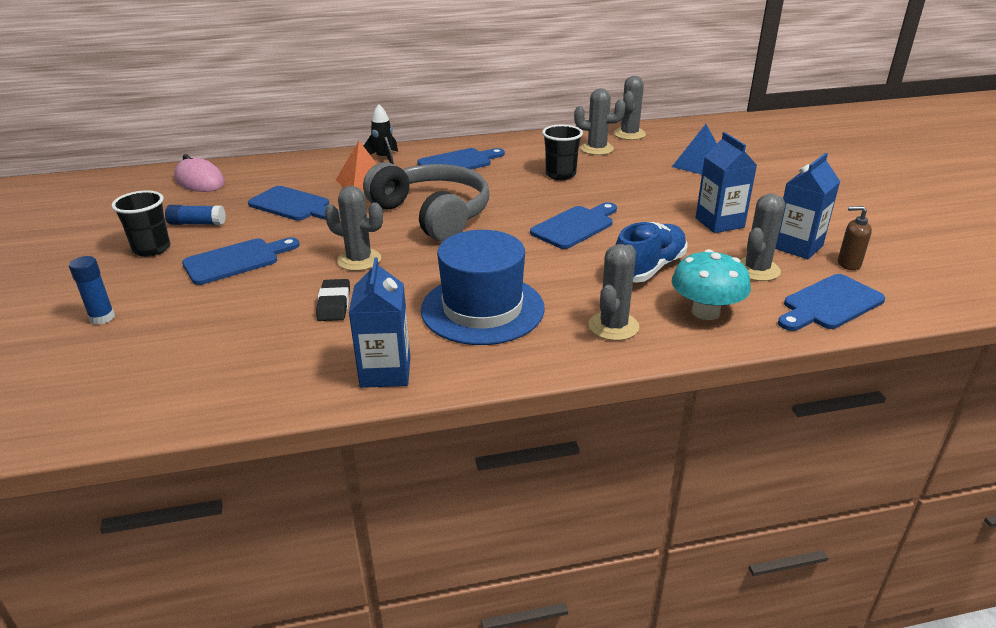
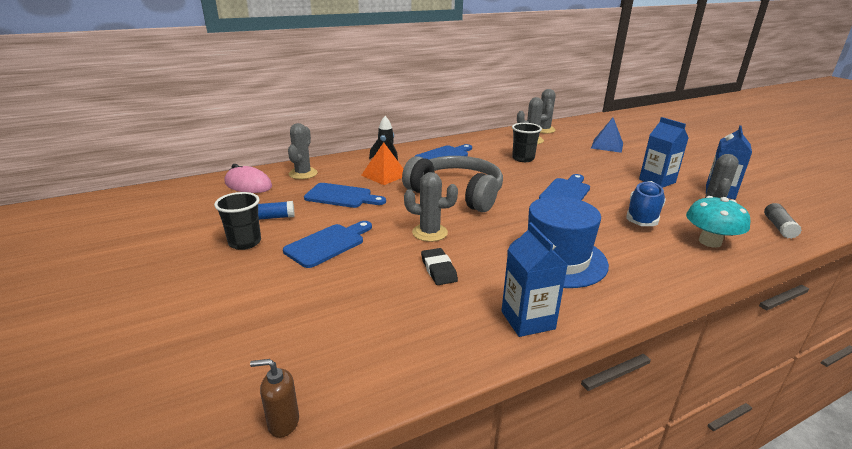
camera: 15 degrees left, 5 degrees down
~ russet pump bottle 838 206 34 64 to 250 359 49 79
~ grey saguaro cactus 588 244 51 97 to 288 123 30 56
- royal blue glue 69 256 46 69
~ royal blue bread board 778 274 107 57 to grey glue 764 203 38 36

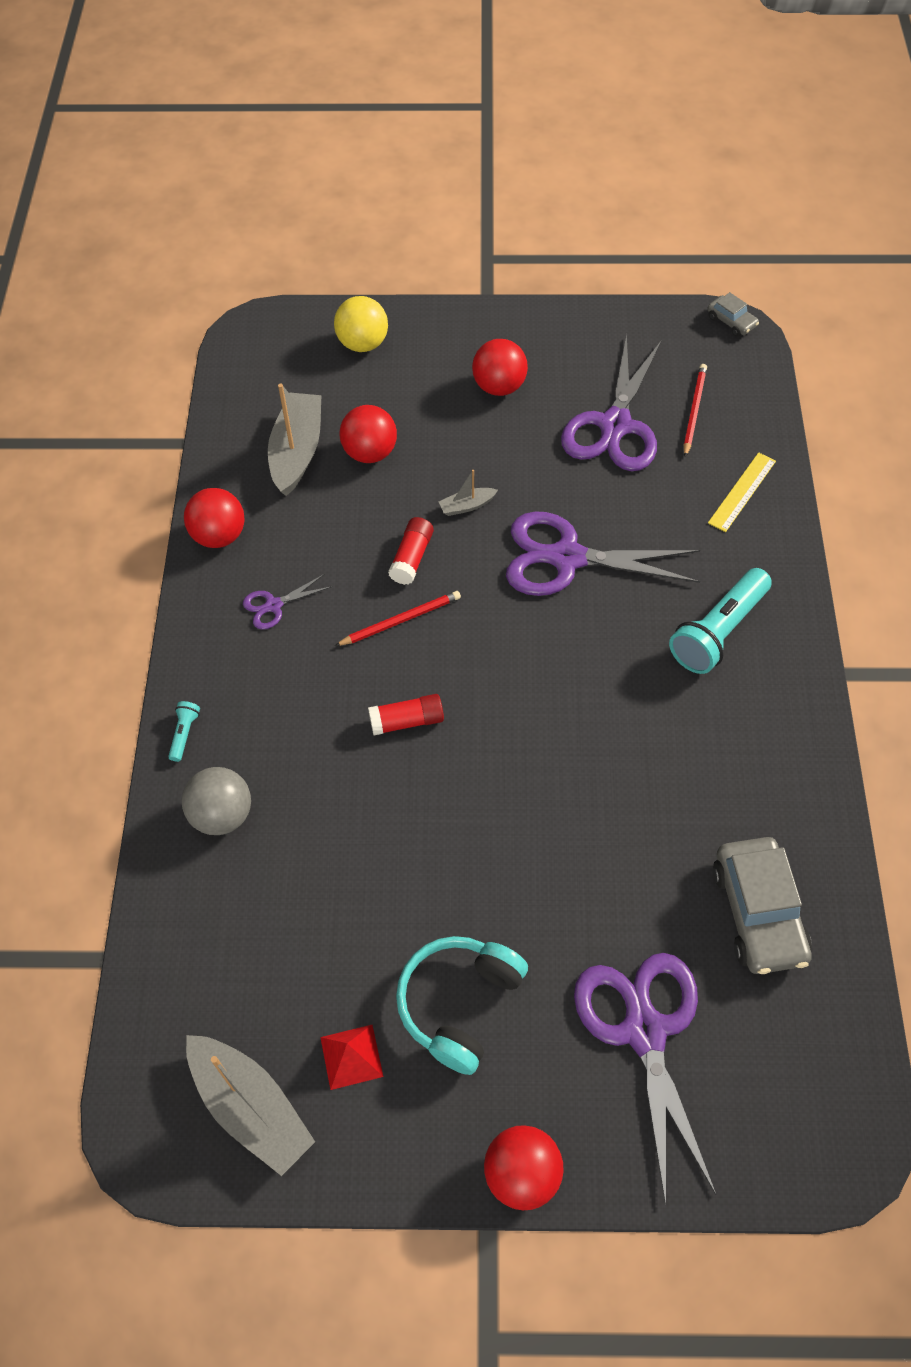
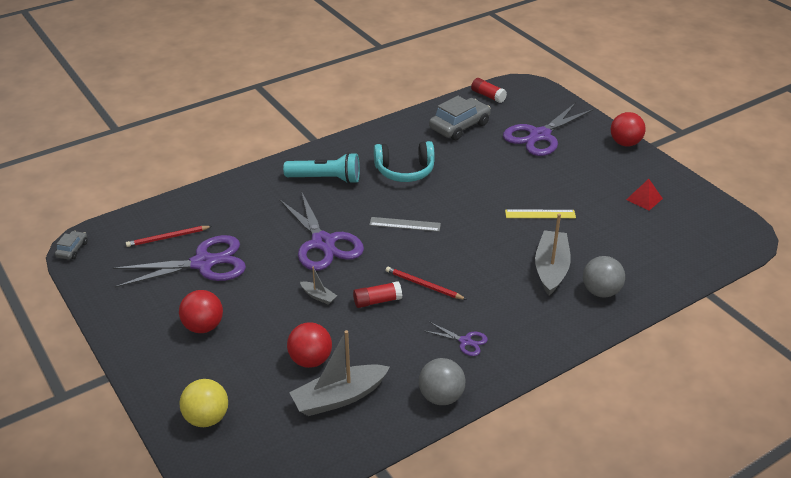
camera: 125 degrees left, 20 degrees down
~ bright yellow ruler 708 452 68 80 to 505 210 71 8
~ scarlet ball 184 488 61 60 to grey ball 419 358 47 47
~ scarlet glue 368 694 76 41 to 471 78 36 25
- turquoise torch 168 701 32 61
~ turquoise headphones 396 936 132 139 to 374 141 61 41
~ grey boat 186 1035 129 141 to 535 214 36 82
+ grey ruler 369 217 72 15

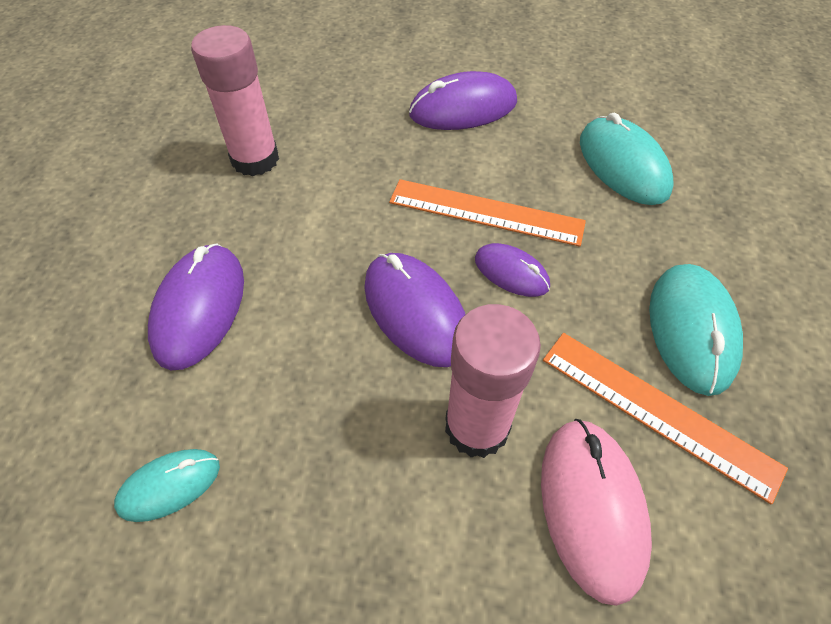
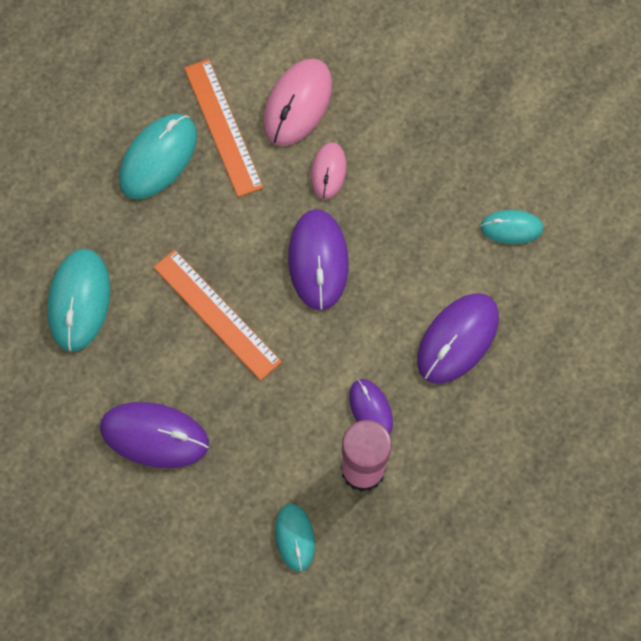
camera: 150 degrees left, 15 degrees up
~ purple computer mouse 475 243 75 54 to 349 379 44 55
~ pink glue 445 304 96 154 to pink computer mouse 311 142 36 57
+ turquoise computer mouse 275 504 40 68

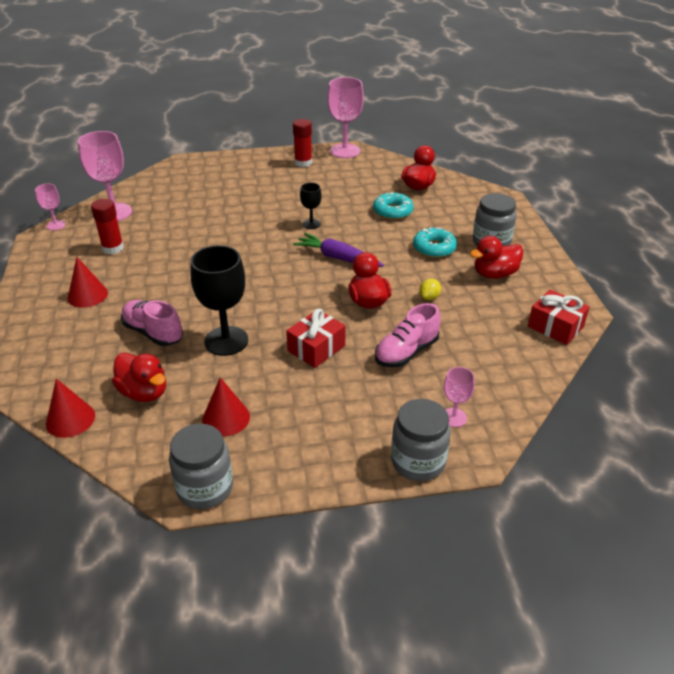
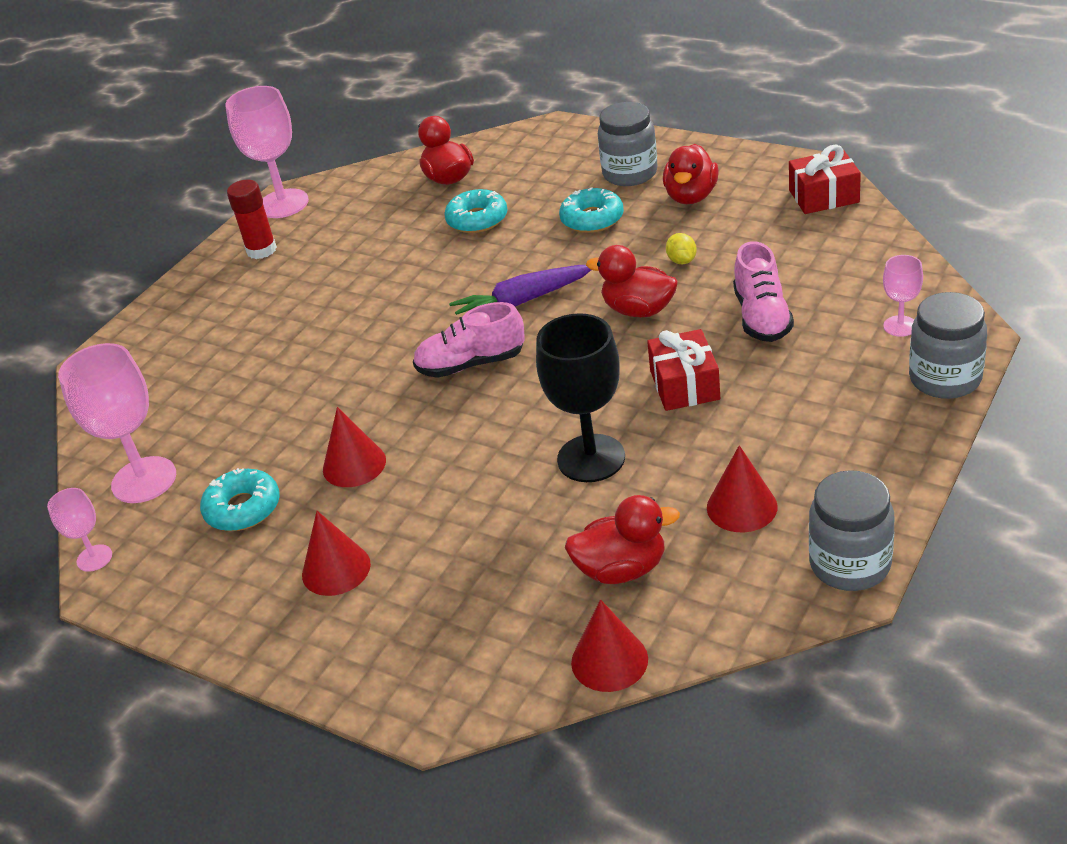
camera: 45 degrees left, 0 degrees up
- jet-black wine glass 300 183 22 46
~ scarlet glue 91 199 33 55 to turquoise donut 200 468 80 63
~ pink sneaker 121 300 62 46 to 413 302 112 76
+ scarlet solid cone 323 407 63 80

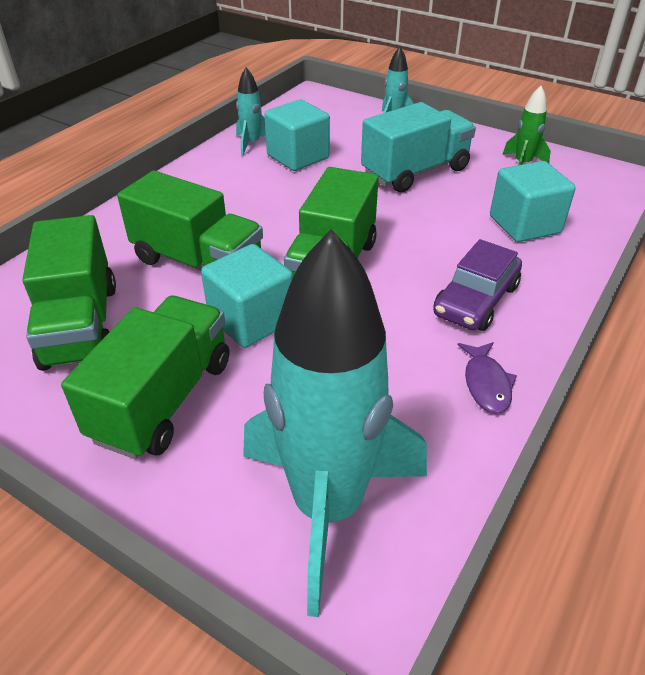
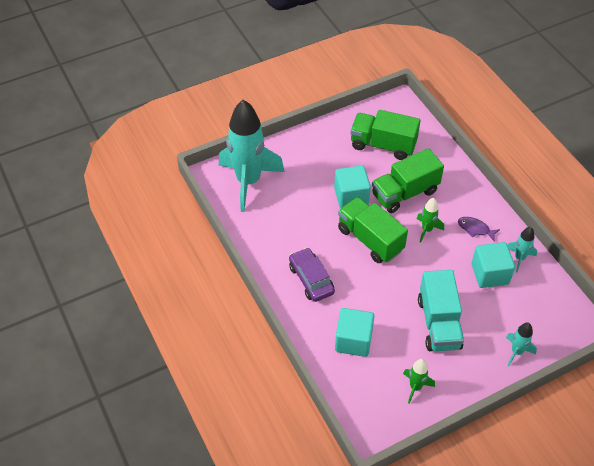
camera: 120 degrees right, 10 degrees up
- green lorry 61 296 168 163
~ purple fish 458 342 59 72 to 458 217 42 24
+ green rocket 417 198 27 45

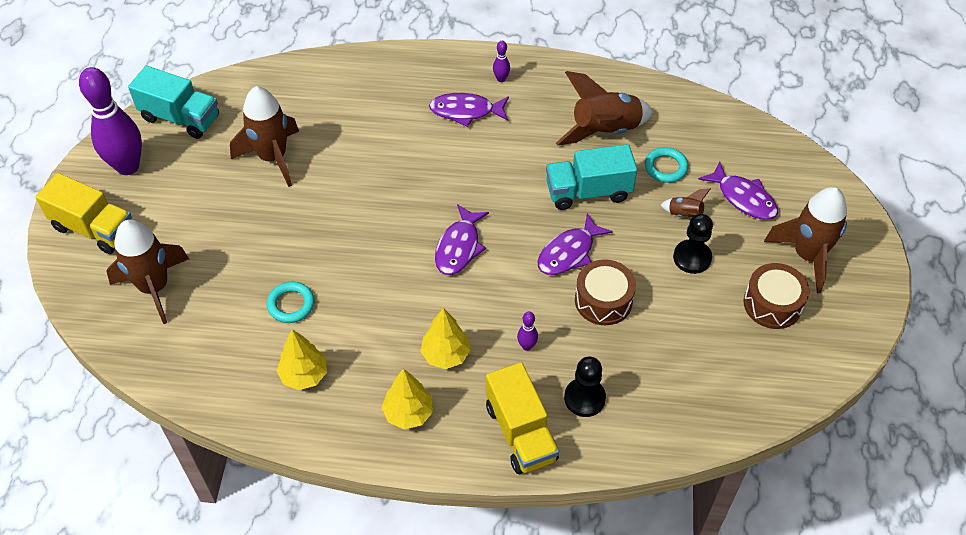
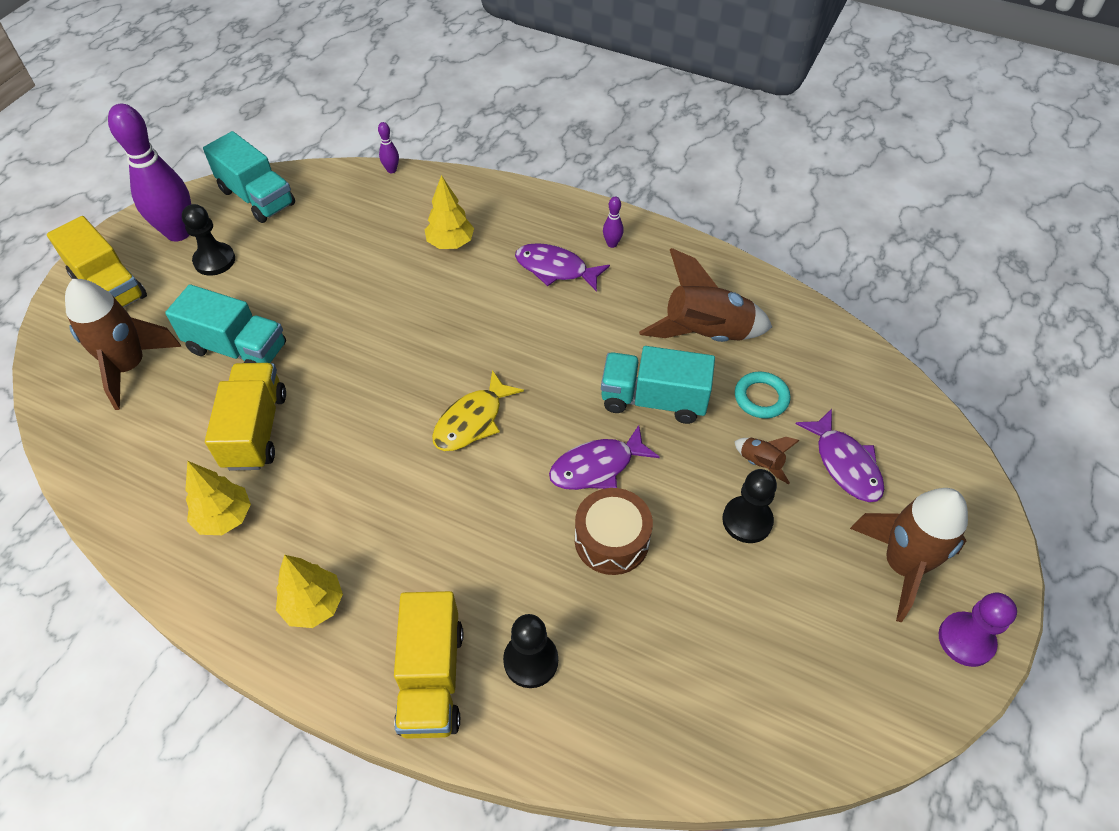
camera: 20 degrees right, 0 degrees up
- russet rocket 230 86 69 101
~ purple fish 435 204 54 71 to bright yellow fish 432 370 92 81
- russet snare drum 744 263 65 66
~ turquoise torus 267 282 47 41 to bright yellow lorry 205 363 81 107
~ bright yellow tree 420 308 51 61 to 425 175 49 74
~ purple tenpin 517 312 21 39 to 378 122 21 51
+ jet-black pawn 182 204 53 72
+ turquoise lorry 165 284 121 79
+ purple pawn 939 593 78 74

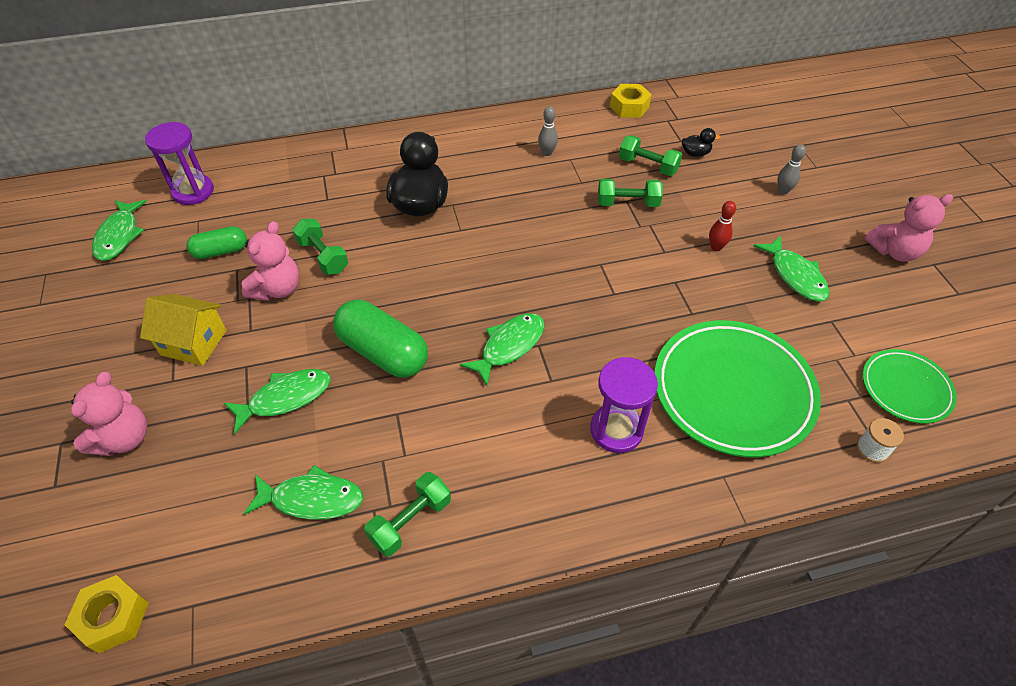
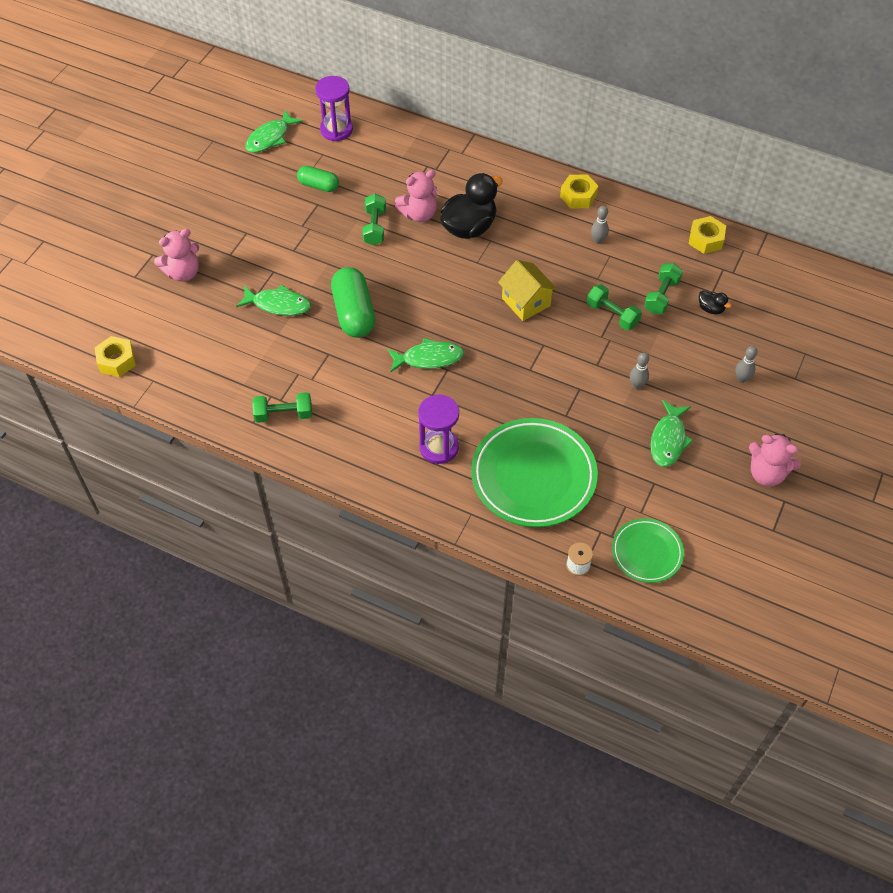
camera: 40 degrees right, 5 degrees up
~ green hand weight 619 135 63 41 = 644 263 39 51 45 degrees clockwise
~ scarlet tenpin 709 201 27 50 to grey tenpin 630 352 19 37
~ pink teddy 242 221 57 80 to 395 170 43 52
~ bright yellow toy house 140 294 87 72 to 498 260 59 61
- green fish 243 465 120 55
+ bright yellow hex nut 560 175 38 34

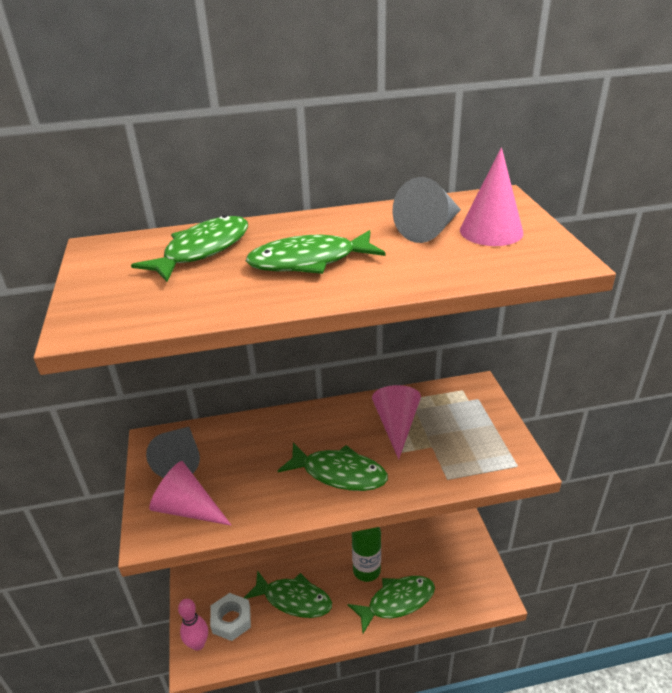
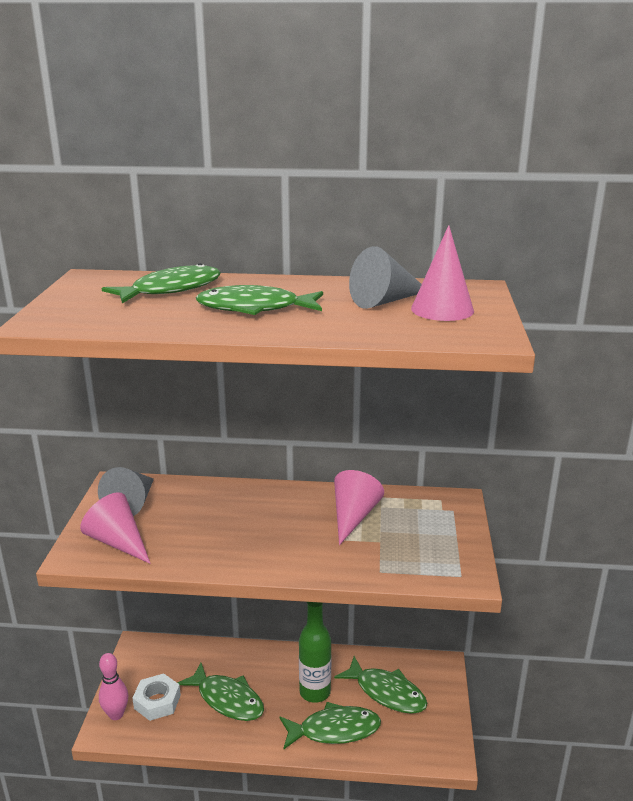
camera: 15 degrees right, 10 degrees down
~ green fish 278 443 110 48 to 334 656 93 58

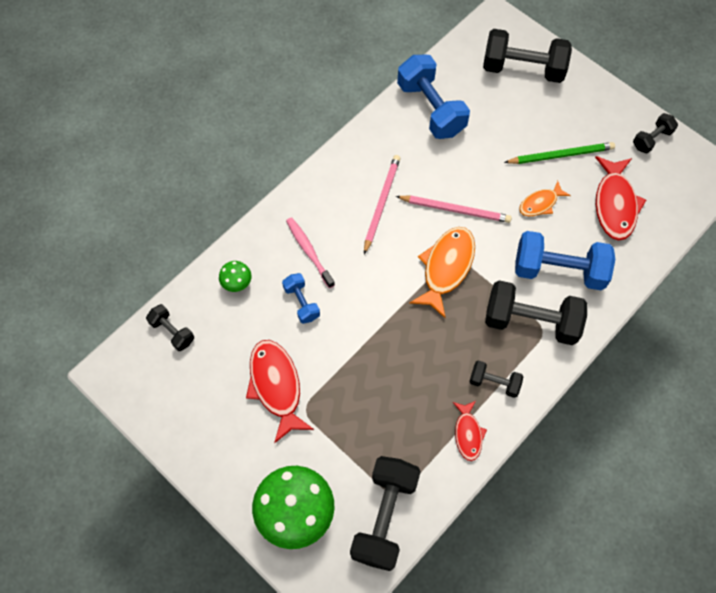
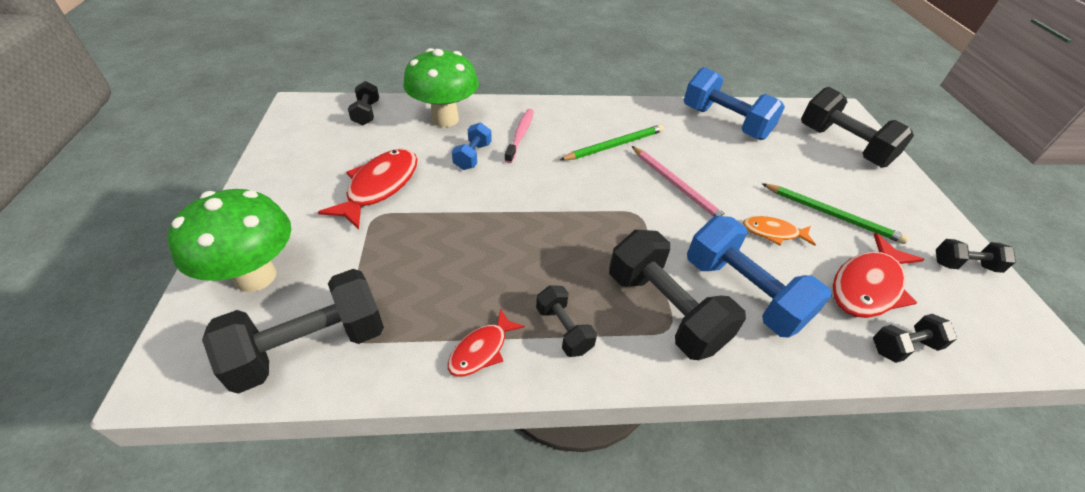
camera: 40 degrees right, 20 degrees down
~ royal blue hand weight 397 55 73 84 = 684 67 101 73 60 degrees counterclockwise
~ pink lead pencil 364 155 37 99 to green lead pencil 560 124 104 36
- orange fish 409 227 66 91
~ green mushroom 219 261 33 31 = 403 48 76 79 x2.19
+ jet-black hand weight 873 314 84 49

